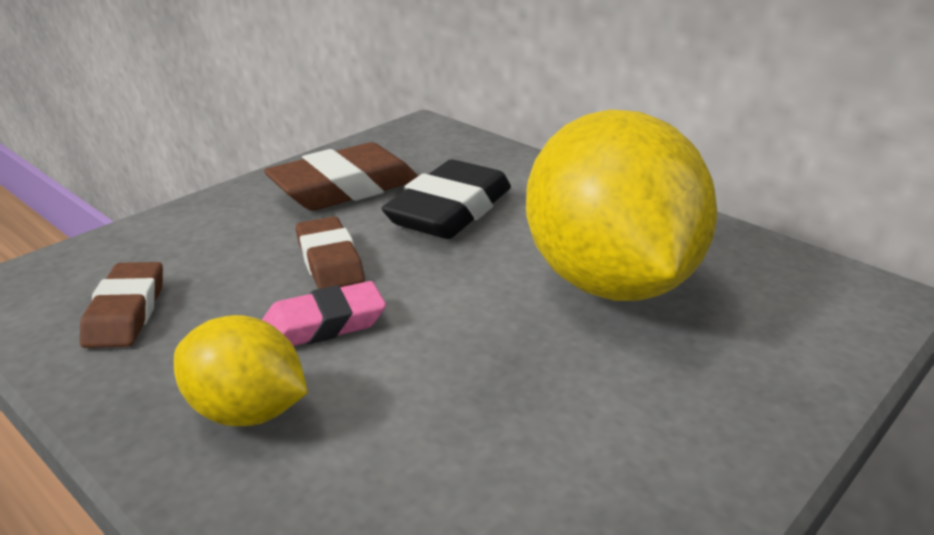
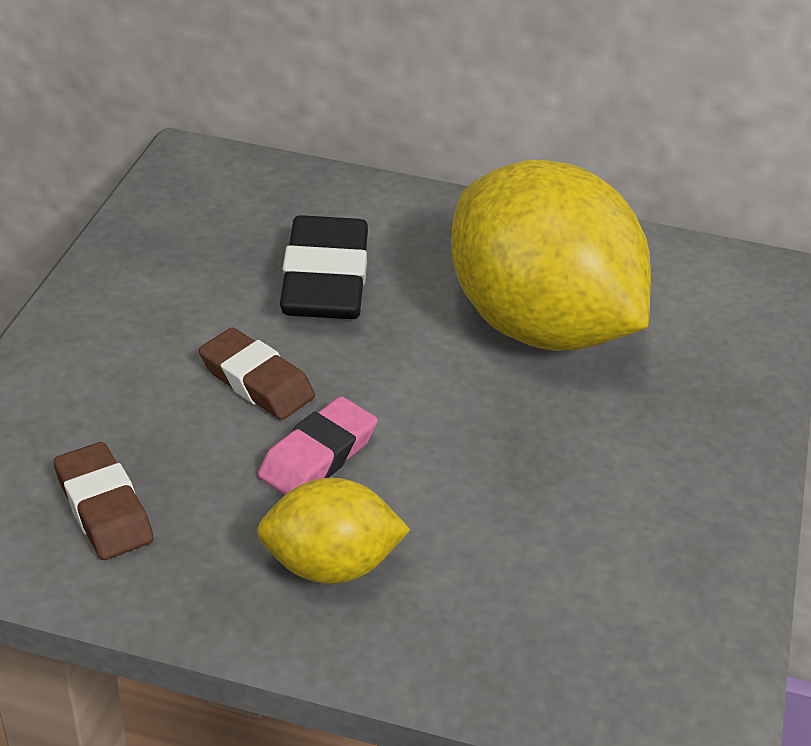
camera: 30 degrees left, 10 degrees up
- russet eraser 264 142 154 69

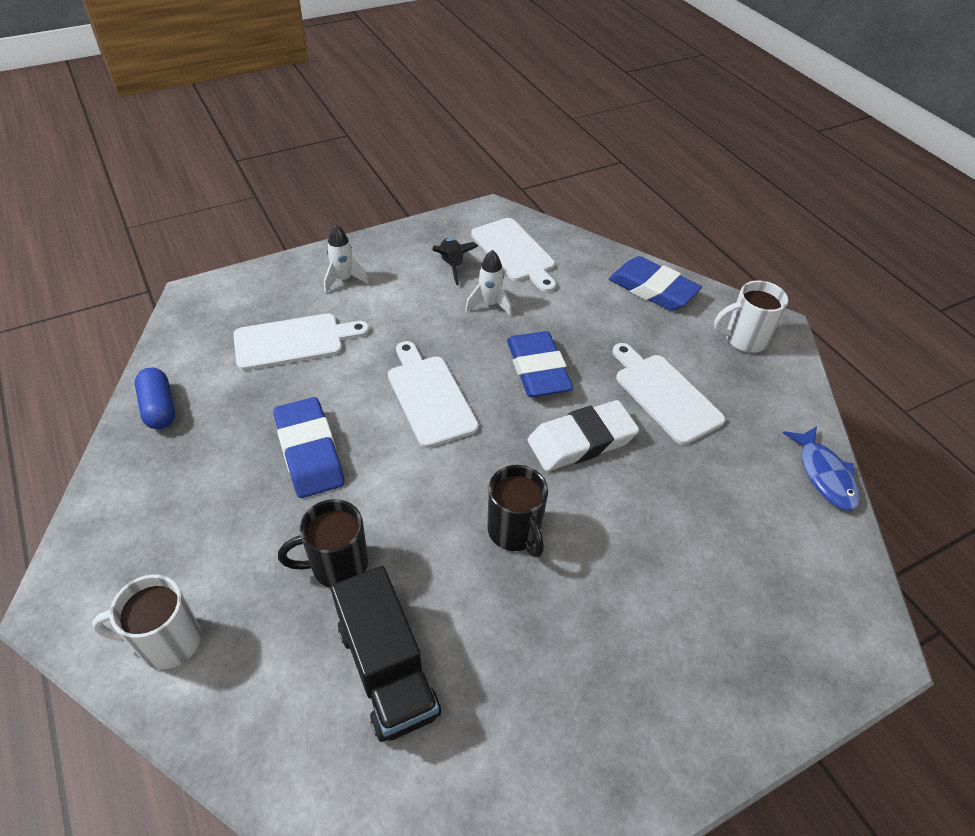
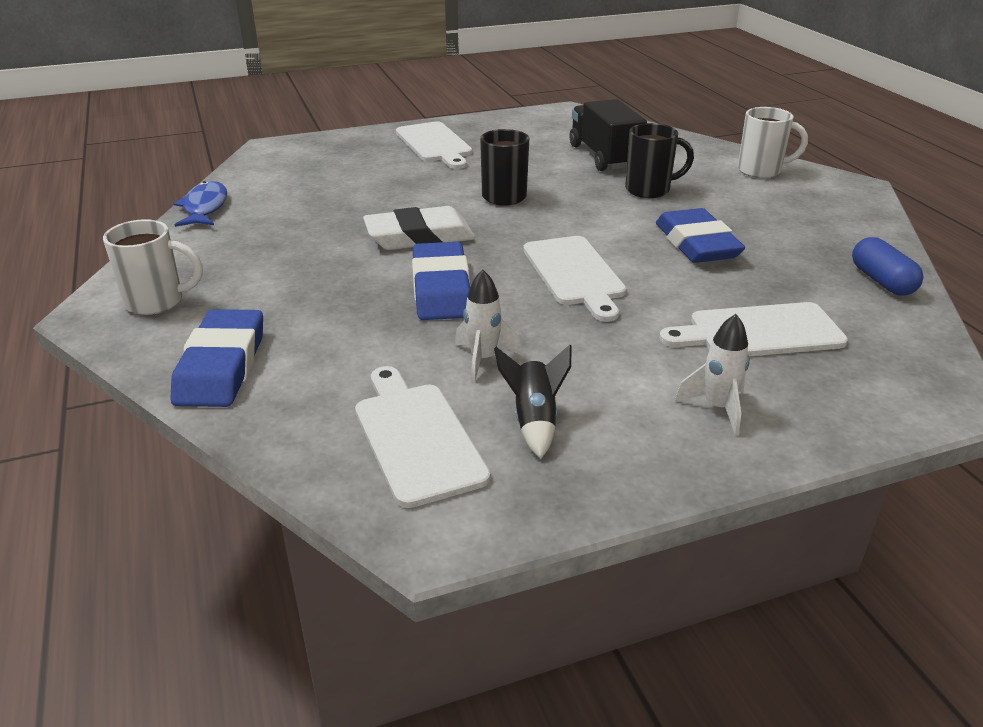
camera: 170 degrees left, 15 degrees down
~ royal blue eraser 609 256 93 55 = 171 309 92 98 45 degrees clockwise
~ pure white bread board 613 343 112 102 to 396 121 76 48

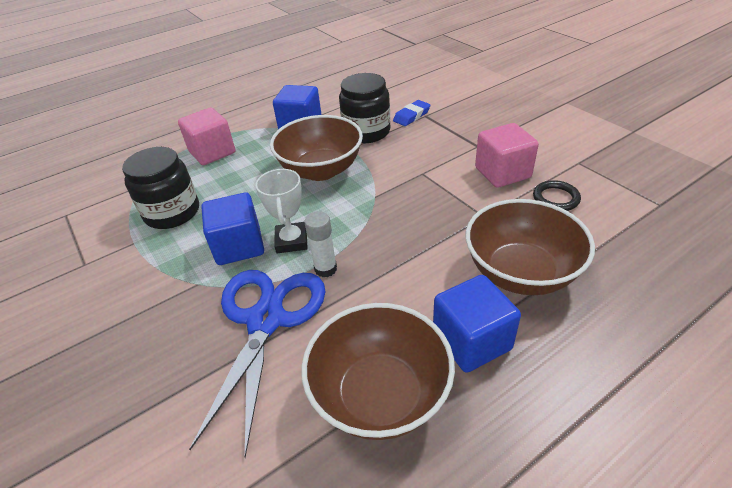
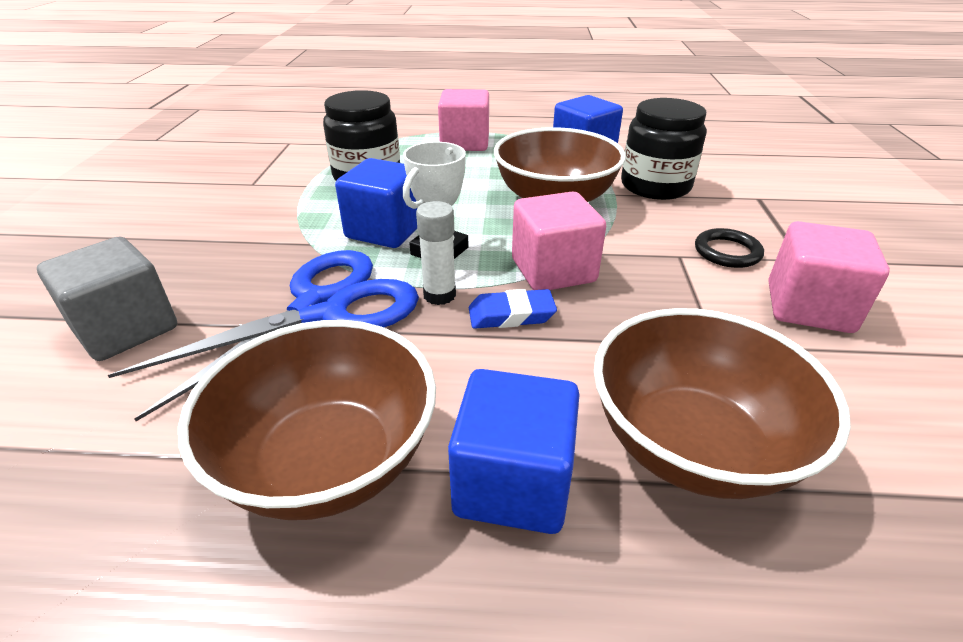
camera: 35 degrees right, 5 degrees down
~ royal blue eraser 393 100 37 26 to 469 289 88 40
~ jet-black torus 533 180 48 31 to 695 228 69 40
+ pink block 512 191 94 99
+ grey block 37 236 140 125

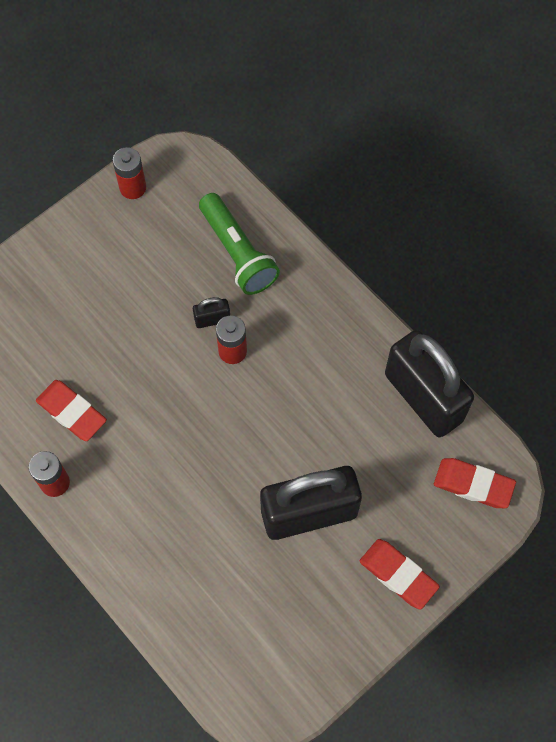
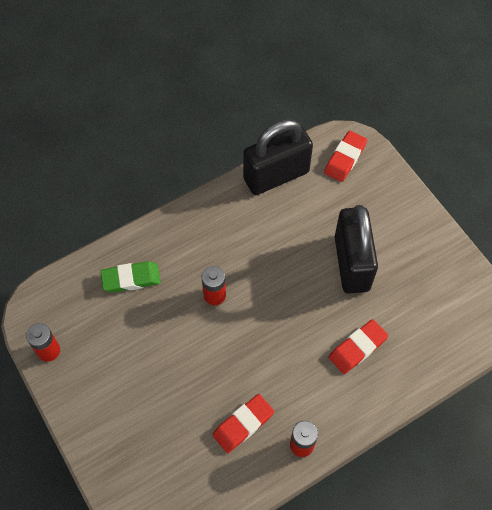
camera: 80 degrees left, 5 degrees down
~ green torch 199 193 81 102 to green eraser 100 261 61 32
- jet-black small lock 193 297 37 31
~ scarlet eraser 360 539 80 71 to 329 319 59 55

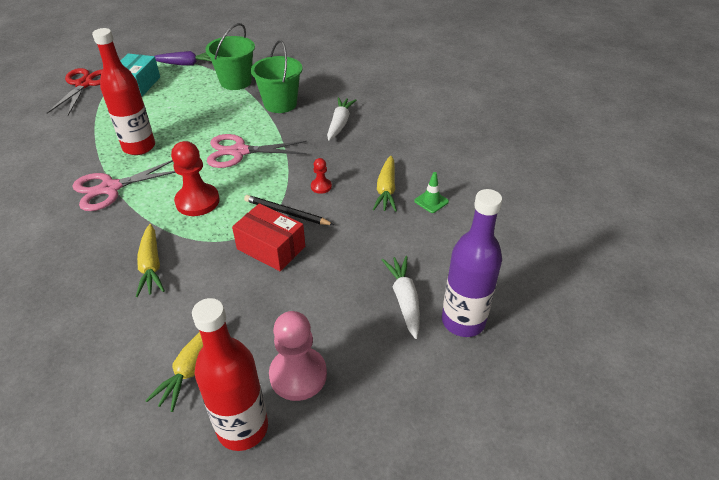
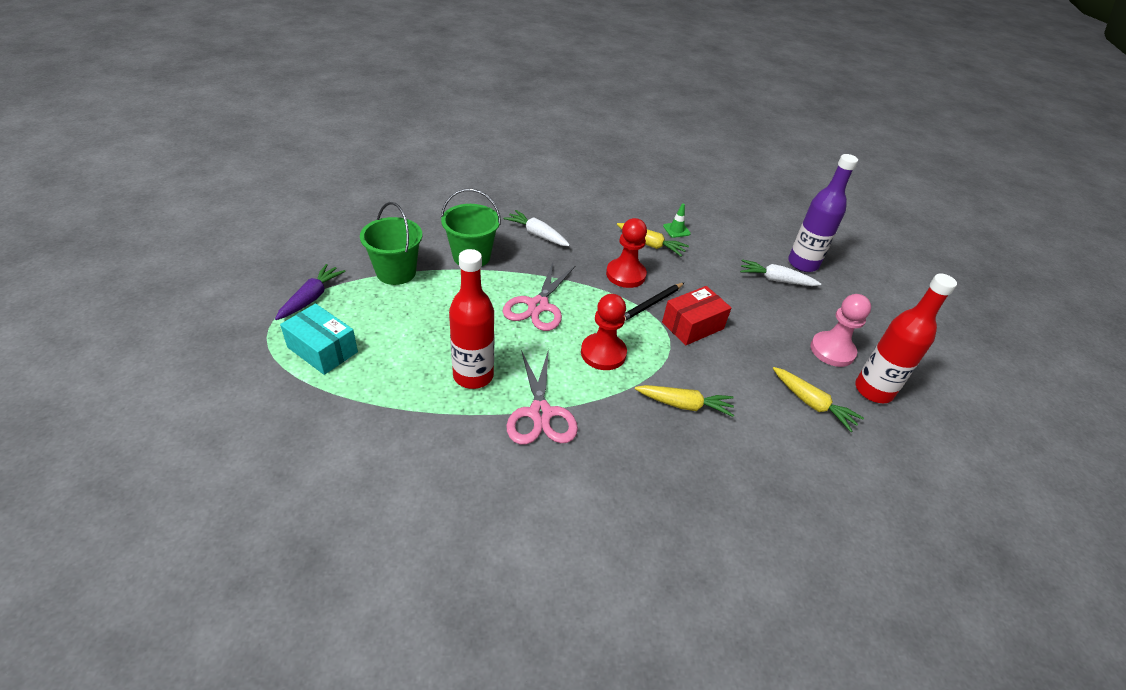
camera: 70 degrees left, 0 degrees up
- scarlet pair of scissors 47 68 56 47
~ scarlet pawn 311 158 21 36 = 606 218 41 70 x2.00

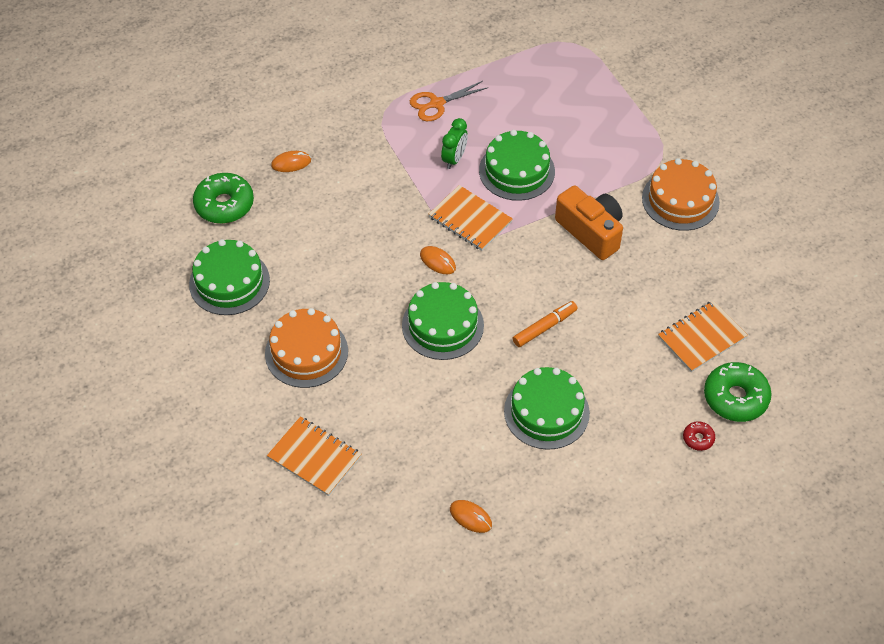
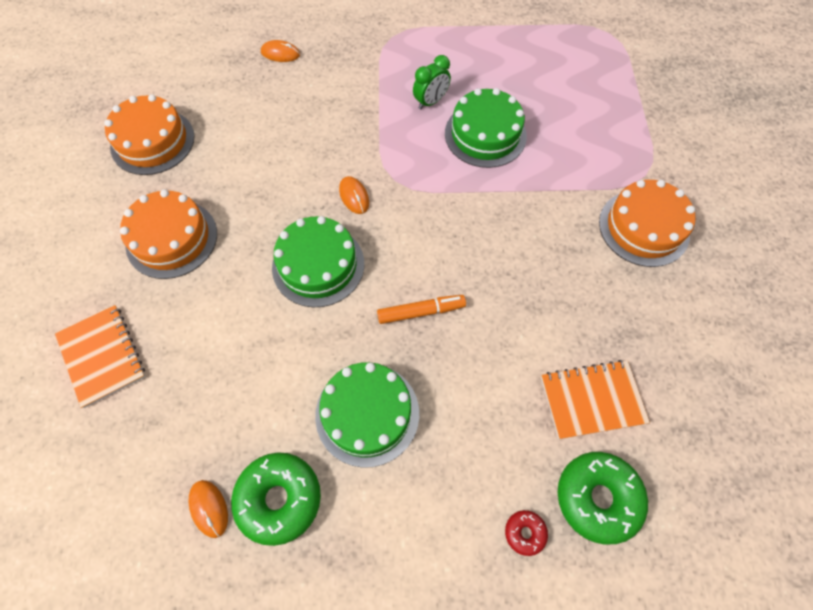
camera: 25 degrees right, 10 degrees up
- orange pair of scissors 410 81 79 40
~ green donut 193 173 61 51 to 231 452 90 94
- orange exercise book 429 185 84 66
- orange camera 555 185 68 75
~ green gateau 189 239 81 76 to orange gateau 104 94 91 81

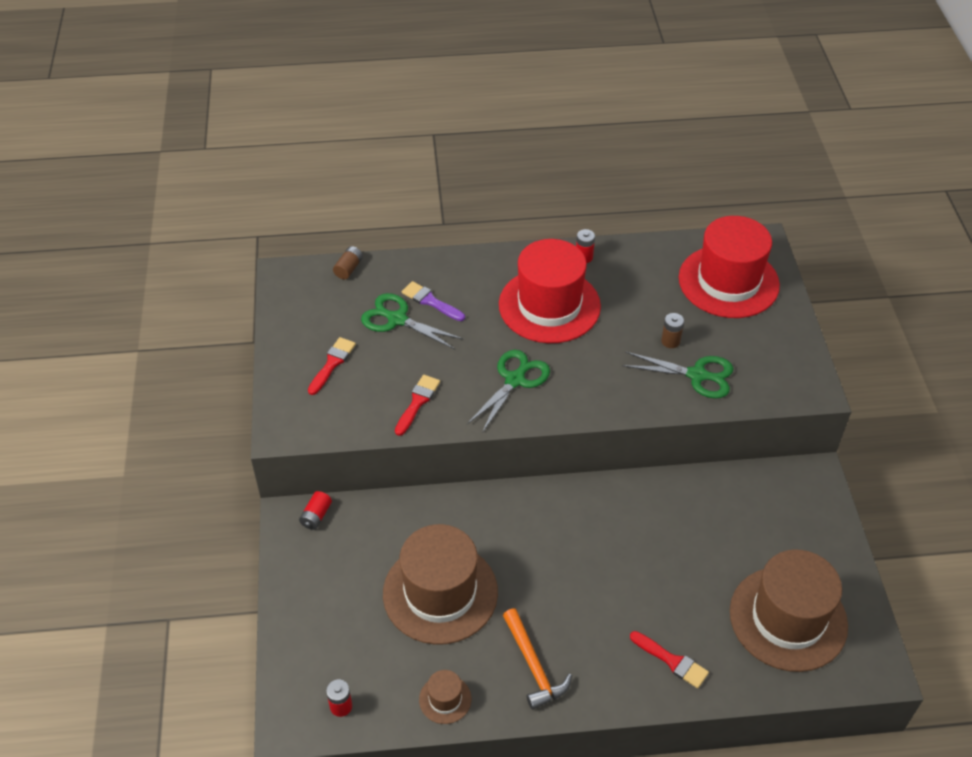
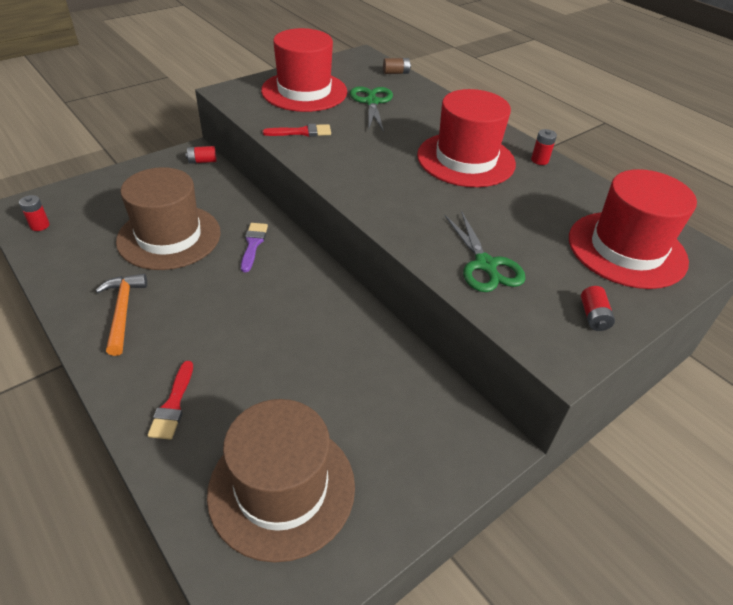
camera: 55 degrees right, 5 degrees down
~ purple paintbrush 402 281 63 40 to 241 223 27 49
- russet battery 661 313 23 35
~ scarlet paintbrush 308 337 48 58 to scarlet top hat 261 28 86 84
- green pair of scissors 467 350 83 83
~ orange hammer 503 608 69 102 = 96 274 51 82 135 degrees clockwise
- russet top hat 419 670 52 54
+ scarlet battery 581 286 34 45

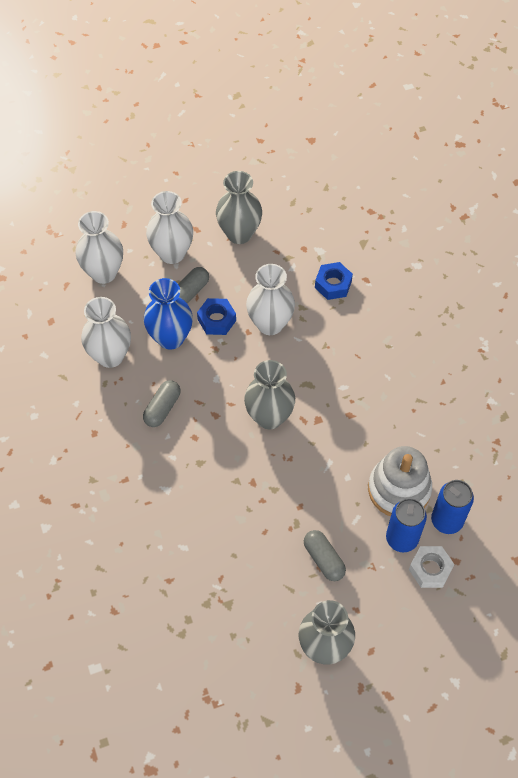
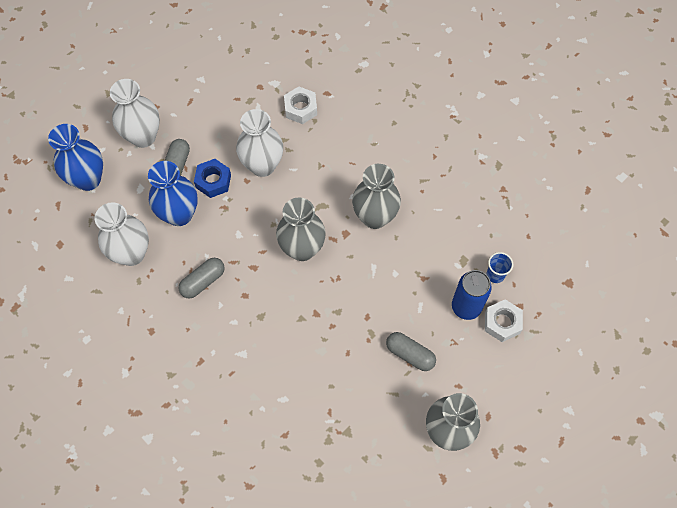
camera: 25 degrees left, 5 degrees up
~ grey vase 216 171 46 73 to 352 164 49 65
~ pure white vase 76 211 47 73 to royal blue vase 48 124 55 67
~ royal blue hex nut 315 262 38 38 to pure white hex nut 284 86 33 38
~ grey pill shape 143 380 38 47 = 178 258 47 40 45 degrees clockwise
- pure white ring stacker 368 446 64 70
~ royal blue tin 431 480 43 54 to royal blue tumbler 486 252 27 31

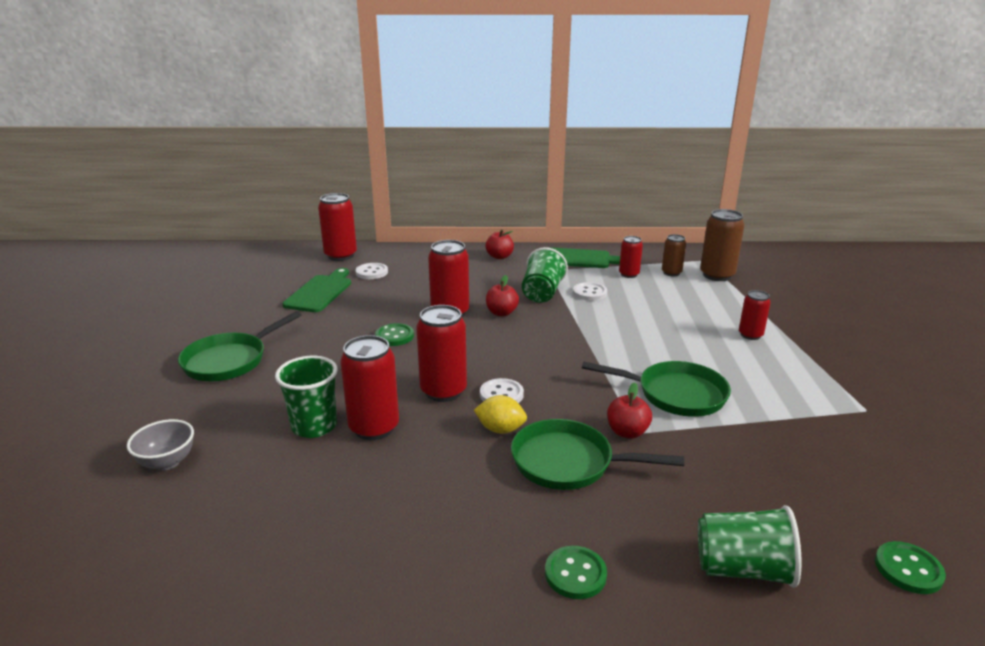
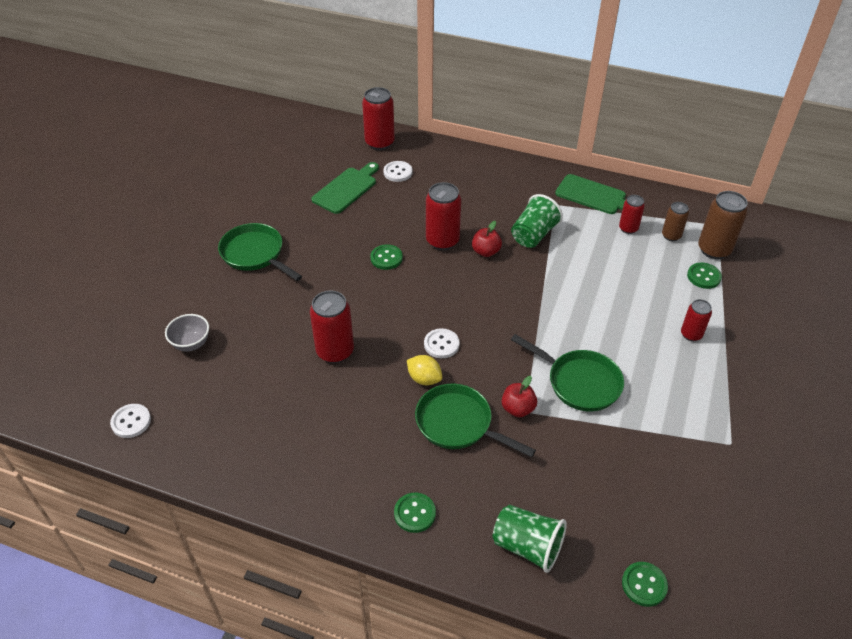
camera: 20 degrees right, 20 degrees up
- scarlet apple fruit 486 229 28 30
~ pure white sewing button 573 282 34 19 to 110 404 41 34
- scarlet tin 417 305 50 97
~ green frying pan 178 311 124 70 = 218 223 84 58 75 degrees clockwise
- green tumbler 275 356 63 82
+ green sewing button 687 262 35 27

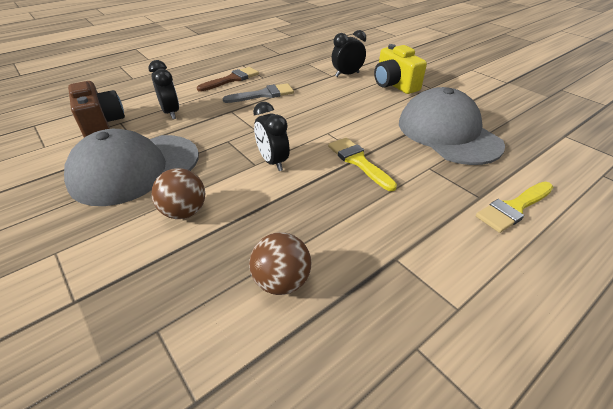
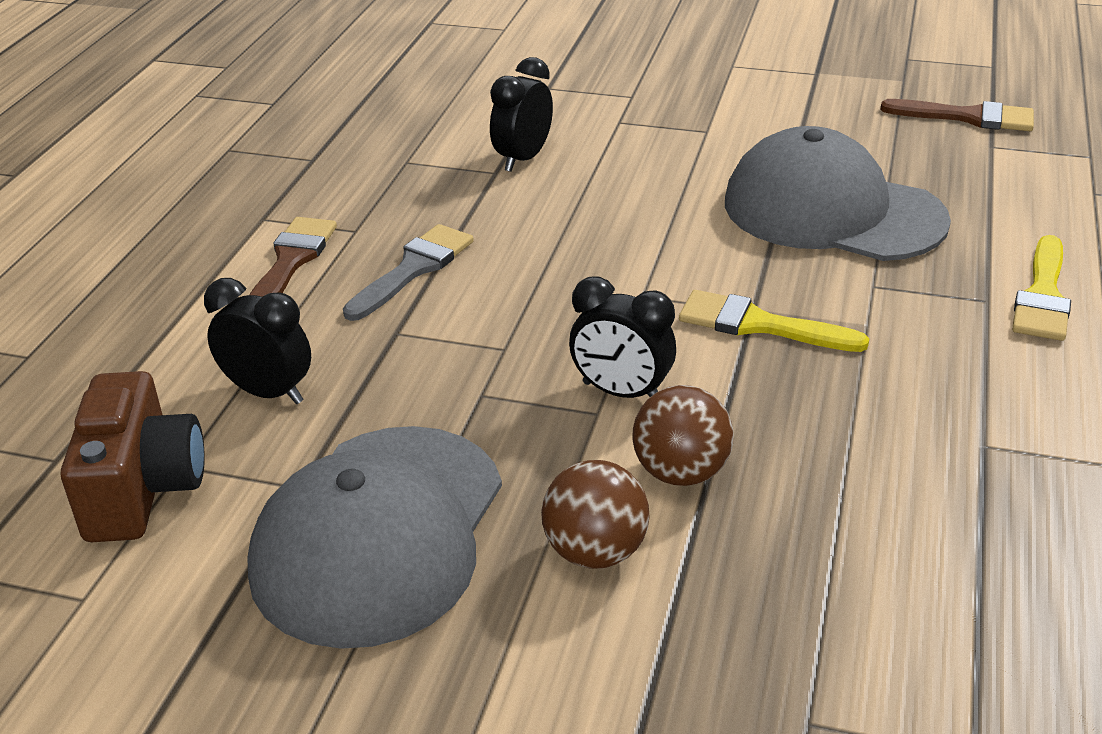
camera: 35 degrees left, 5 degrees down
- bright yellow camera 374 44 53 50
~ russet camera 68 81 57 57 = 61 371 144 171 60 degrees clockwise
~ russet ball 249 232 62 63 to 632 385 102 101
+ russet paintbrush 880 99 154 32

